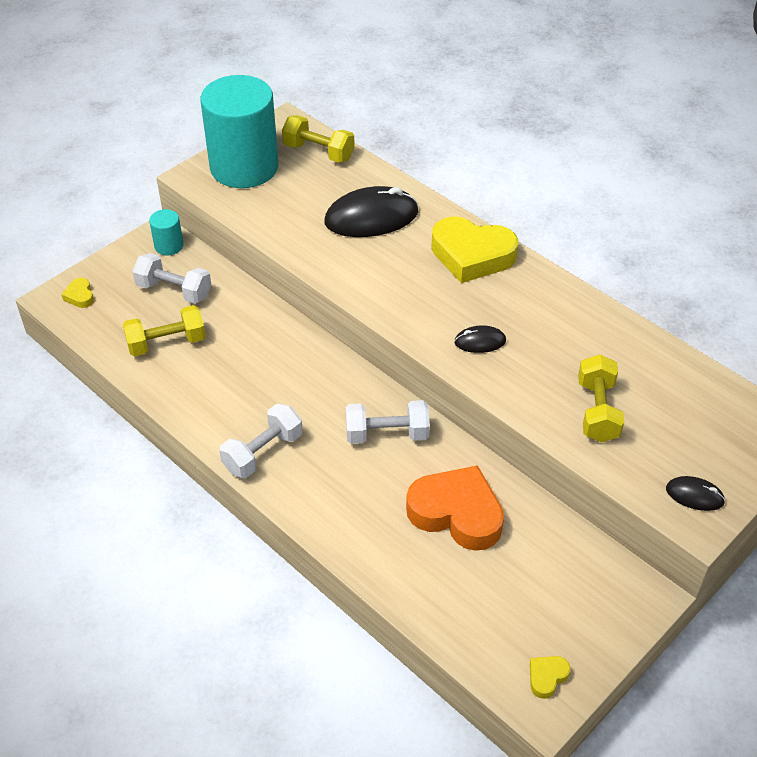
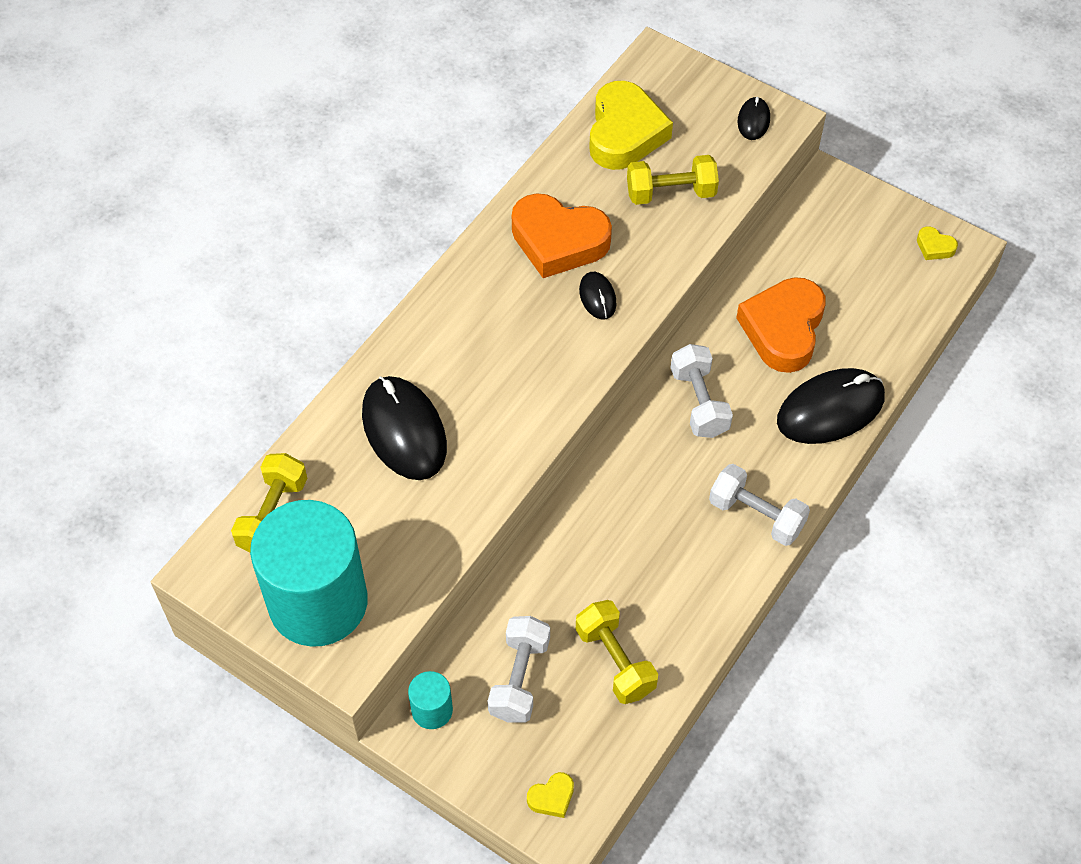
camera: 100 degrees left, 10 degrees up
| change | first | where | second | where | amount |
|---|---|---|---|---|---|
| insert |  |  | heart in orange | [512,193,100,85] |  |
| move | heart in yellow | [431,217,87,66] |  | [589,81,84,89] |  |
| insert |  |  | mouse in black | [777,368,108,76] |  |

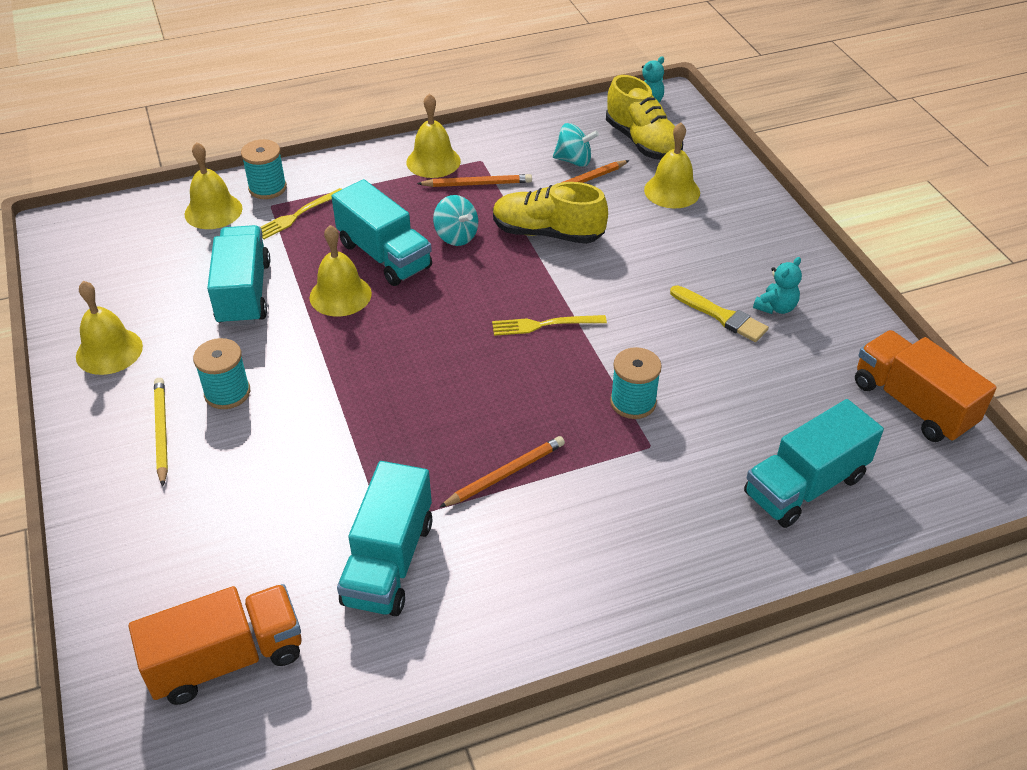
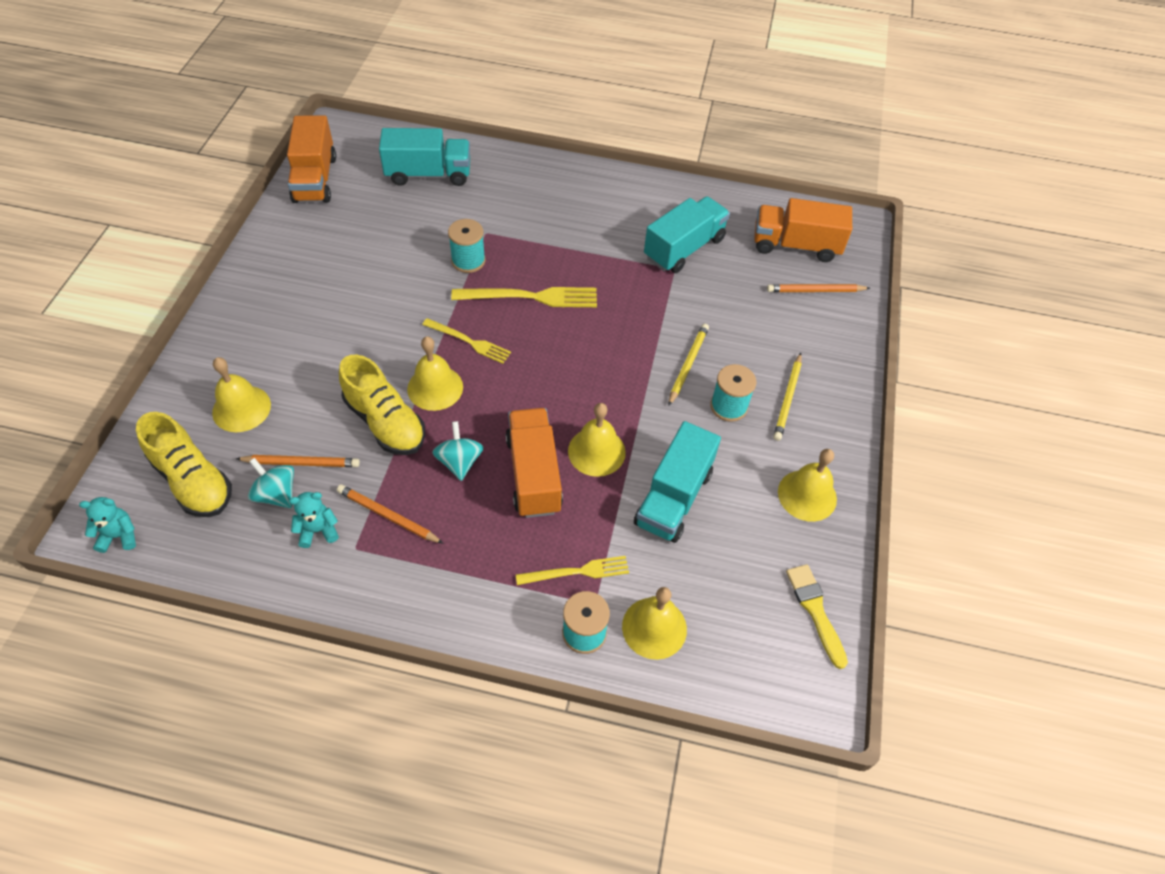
camera: 150 degrees left, 10 degrees up
| change | first | where | second | where | amount |
|---|---|---|---|---|---|
| rotate | shoe in yellow | [606,75,77,85] |  | [136,412,96,105] | 135 degrees clockwise |
| move | teddy bear in turquoise | [753,257,49,57] |  | [289,492,50,56] |  |
| move | bell in yellow | [406,93,55,85] |  | [407,336,56,75] |  |
| insert |  |  | fork in yellow | [451,287,146,20] |  |
| recolor | truck in turquoise | [331,179,101,107] | truck in orange | [505,408,58,110] |  |
| insert |  |  | pencil in yellow | [669,323,40,83] |  |
| move | pencil in orange | [439,436,126,72] |  | [767,284,103,8] |  |
| move | brush in yellow | [670,285,99,57] |  | [786,564,62,105] |  |

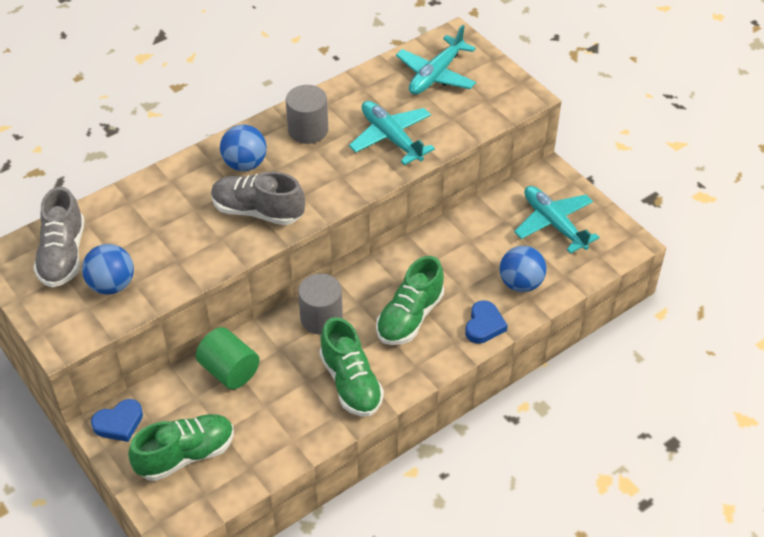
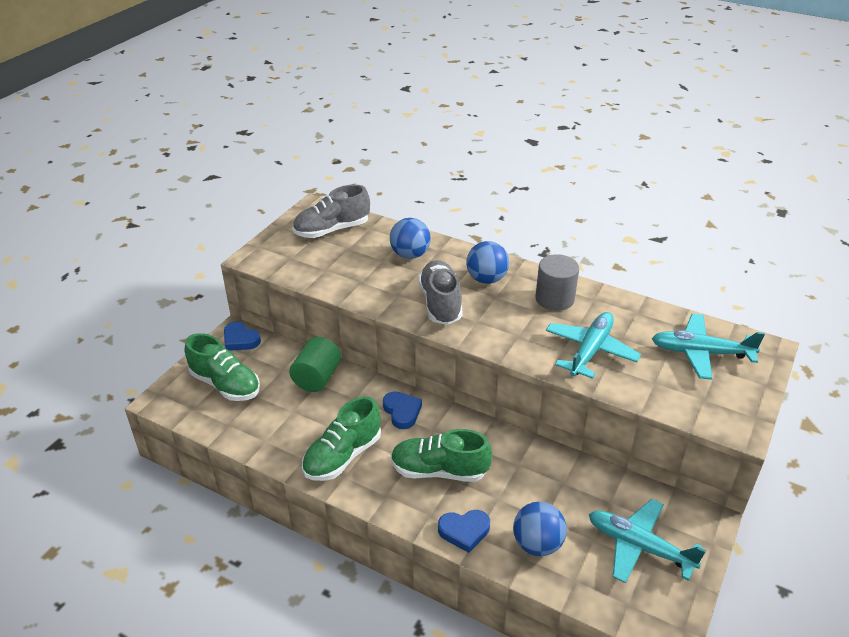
camera: 65 degrees right, 10 degrees down
| change | first | where | second | where | amount |
|---|---|---|---|---|---|
| replace | cylinder in grey | [298,274,45,60] | heart in blue | [383,392,39,37] |  |
| move | ball in blue | [82,244,52,51] |  | [390,218,41,41] |  |
| rotate | plane in turquoise | [514,186,86,68] |  | [589,499,117,84] | 90 degrees counterclockwise |

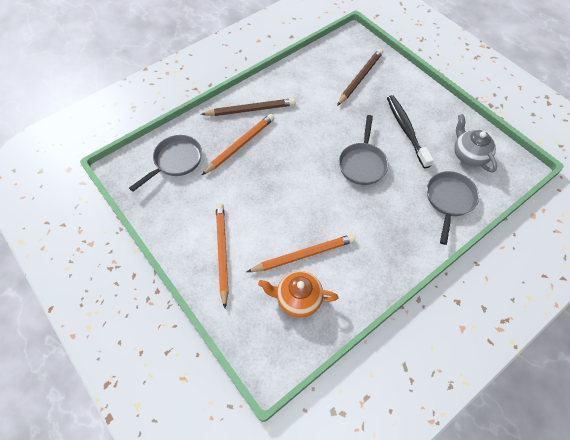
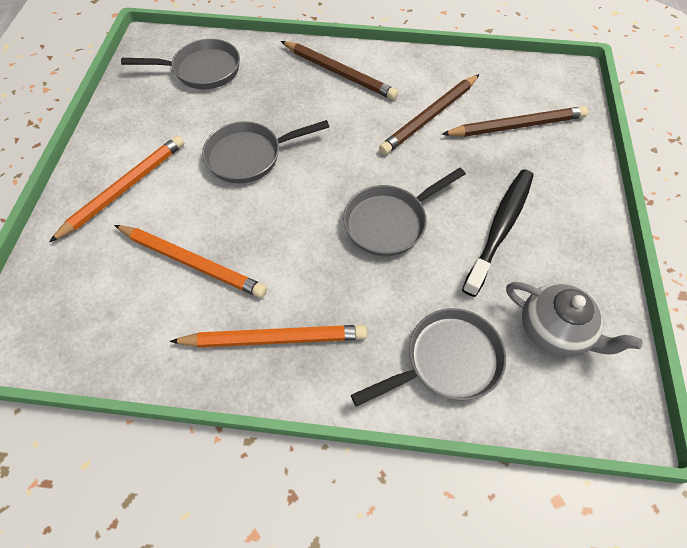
camera: 45 degrees right, 0 degrees up
| change | first | where | second | where | amount |
|---|---|---|---|---|---|
| move | pencil in orange | [202,114,72,61] |  | [170,325,197,23] |  |
| insert |  |  | pan in grey | [202,120,127,63] |  |
| insert |  |  | pencil in brown | [379,74,100,81] |  |
| rotate | teapot in grey | [454,114,43,59] |  | [506,282,136,75] | 105 degrees clockwise |
| delete | teapot in orange | [258,271,81,46] |  |  |  |

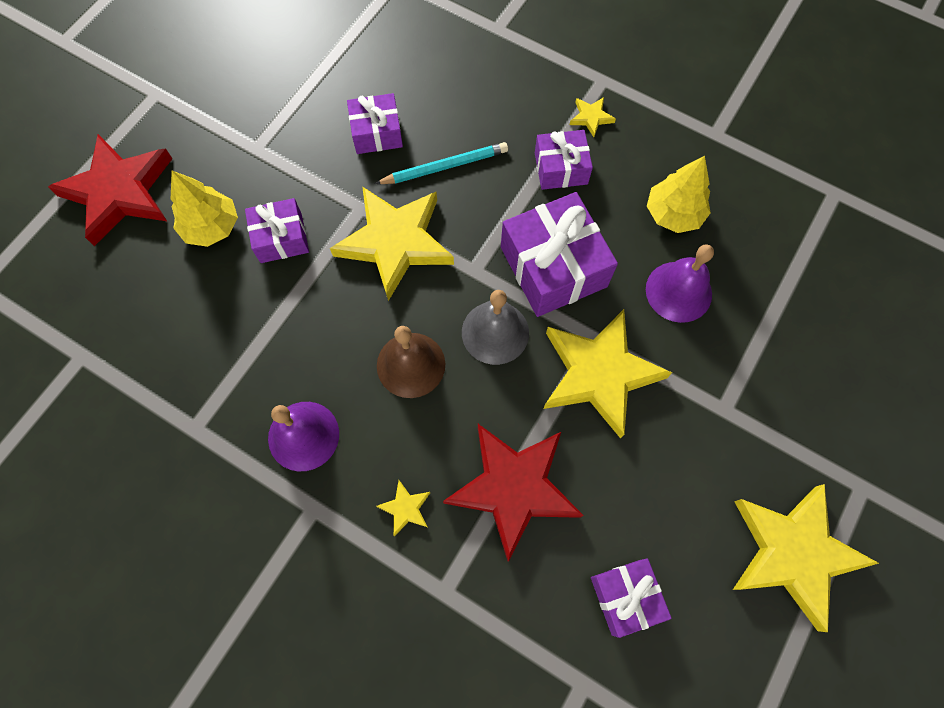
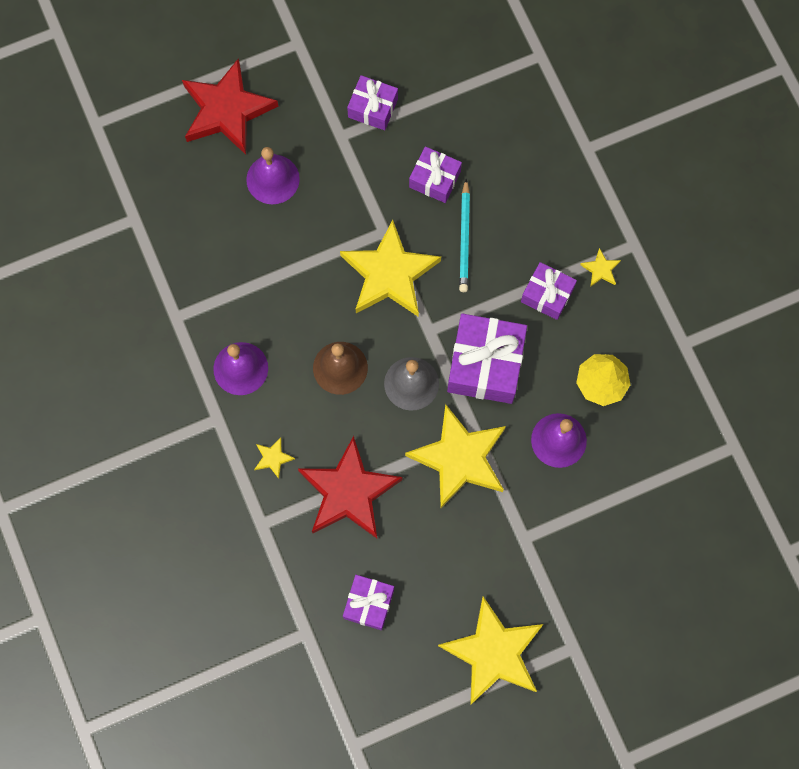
camera: 35 degrees right, 5 degrees up
| change | first | where | second | where | amount |
|---|---|---|---|---|---|
| replace | tree in yellow | [171,171,67,76] | bell in purple | [246,147,54,57] |  |
| move | gift in purple | [245,198,64,65] |  | [347,75,51,55] |  |
| rotate | pencil in turquoise | [375,142,133,42] |  | [459,179,11,113] | 75 degrees clockwise |

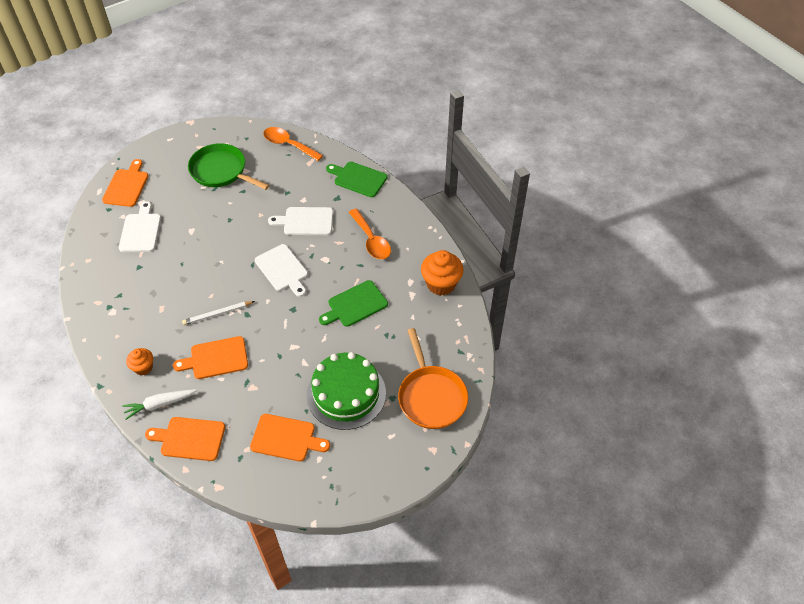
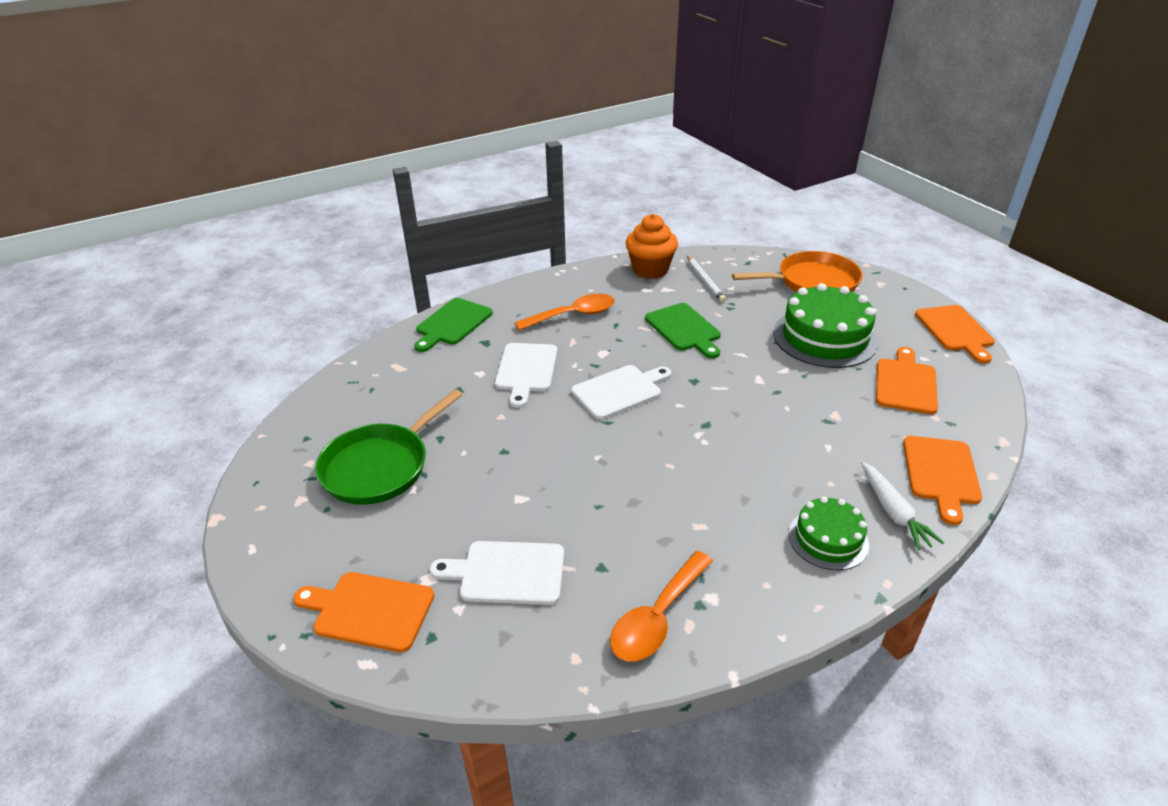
camera: 85 degrees left, 15 degrees down
| change | first | where | second | where | amount |
|---|---|---|---|---|---|
| move | spoon in orange | [263,127,60,34] |  | [610,551,103,110] |  |
| move | pencil in white | [182,301,73,24] |  | [687,256,39,46] |  |
| replace | cupcake in orange | [126,348,27,27] | cake in green | [788,496,81,74] |  |
| move | cutting board in orange | [173,336,75,43] |  | [915,305,80,58] |  |

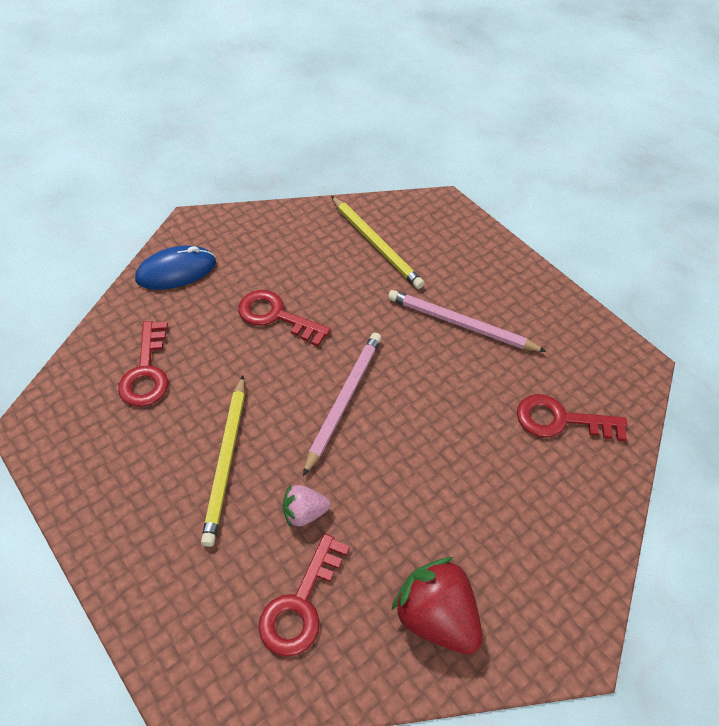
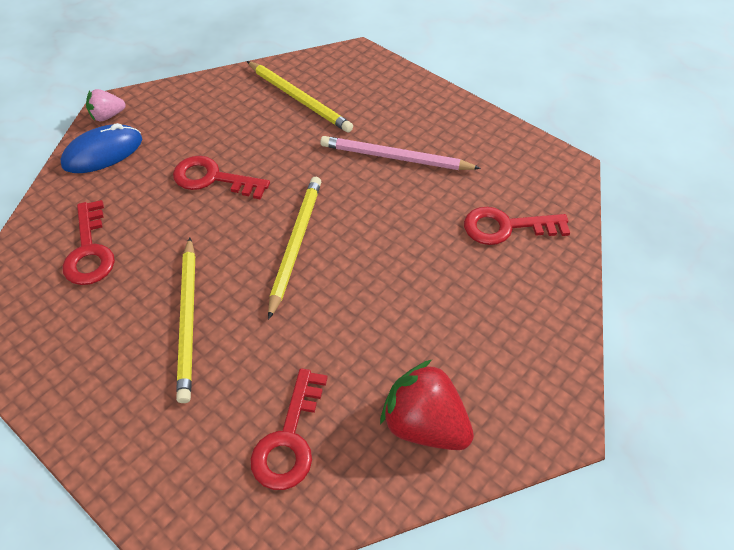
camera: 10 degrees left, 0 degrees up
| change | first | where | second | where | amount |
|---|---|---|---|---|---|
| move | strawberry in pink | [283,484,47,43] |  | [86,89,40,32] |  |
| recolor | pencil in pink | [303,333,79,143] | pencil in yellow | [268,177,53,143] |  |

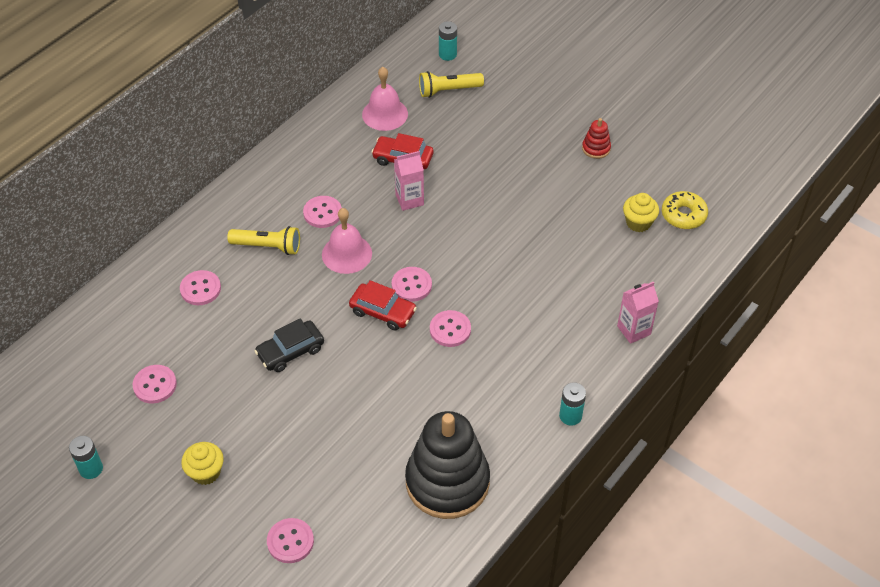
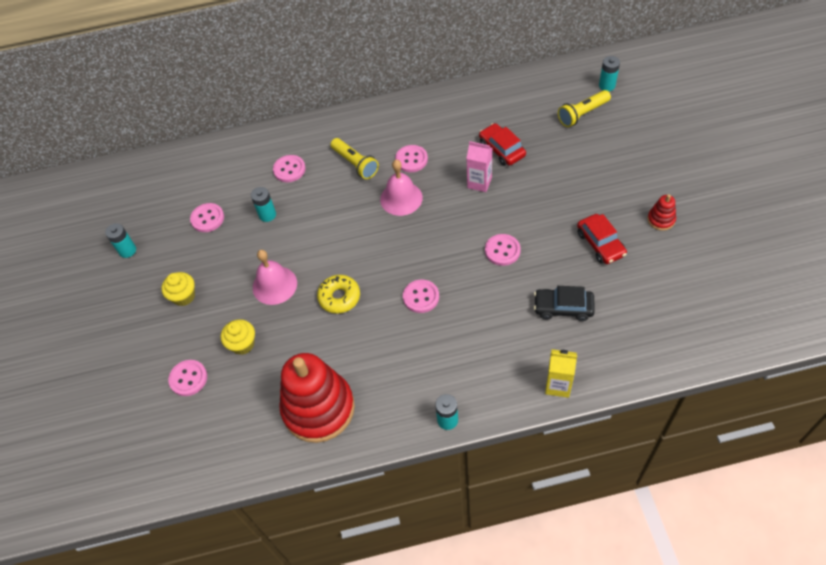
camera: 45 degrees right, 5 degrees up
| change | first | where | second | where | amount |
|---|---|---|---|---|---|
| move | cupcake in yellow | [623,193,36,39] |  | [221,319,34,36] |  |
| insert |  |  | battery in turquoise | [251,187,25,35] |  |
| move | bell in pink | [362,67,46,64] |  | [253,250,44,55] |  |
| recolor | stacking toy in black | [405,411,85,108] | stacking toy in red | [279,353,76,90] |  |
| move | donut in yellow | [662,191,46,38] |  | [317,275,43,39] |  |
| move | button in pink | [392,267,40,35] |  | [485,234,36,32] |  |
| move | car in black | [255,318,69,54] |  | [534,286,61,35] |  |
| recolor | carton in pink | [617,281,42,63] | carton in yellow | [545,349,32,49] |  |
| rotate | flashlight in yellow | [419,71,65,27] |  | [558,90,53,37] | 60 degrees counterclockwise |
| move | car in red | [349,280,68,51] |  | [577,214,50,50] |  |

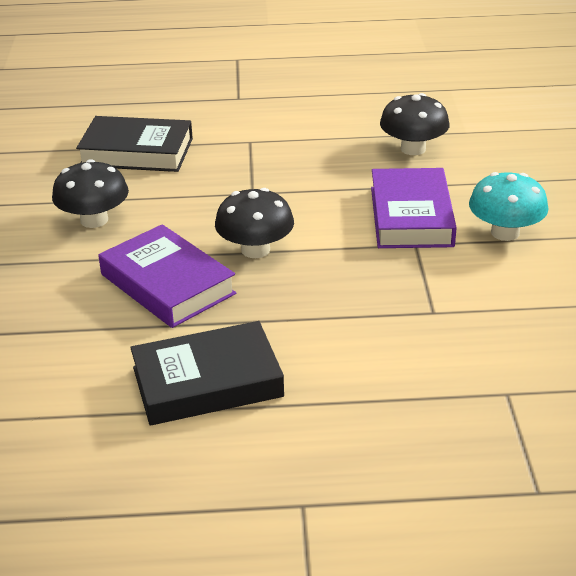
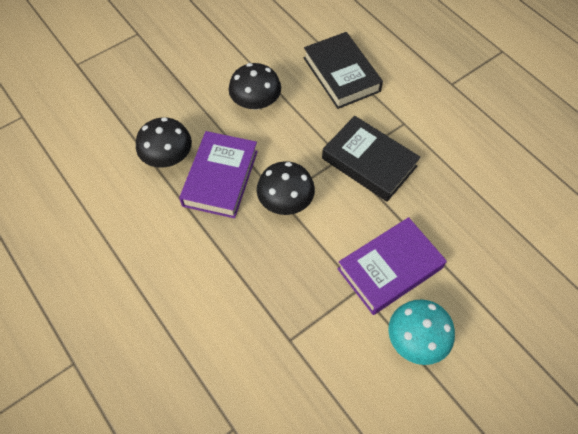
camera: 55 degrees right, 25 degrees up
| change | first | where | second | where | amount |
|---|---|---|---|---|---|
| move | mushroom in black | [380,93,70,62] |  | [136,117,56,51] |  |
| move | book in black | [130,321,154,105] |  | [322,116,99,86] |  |

